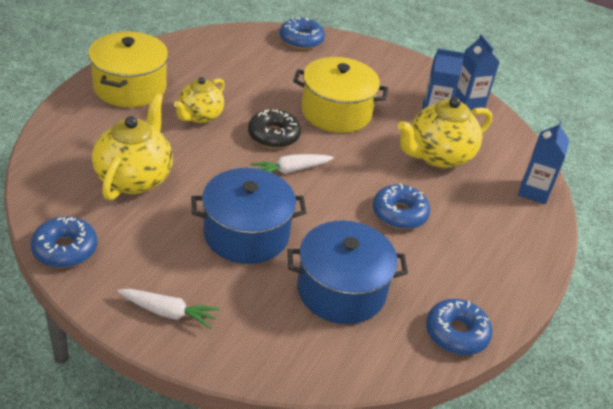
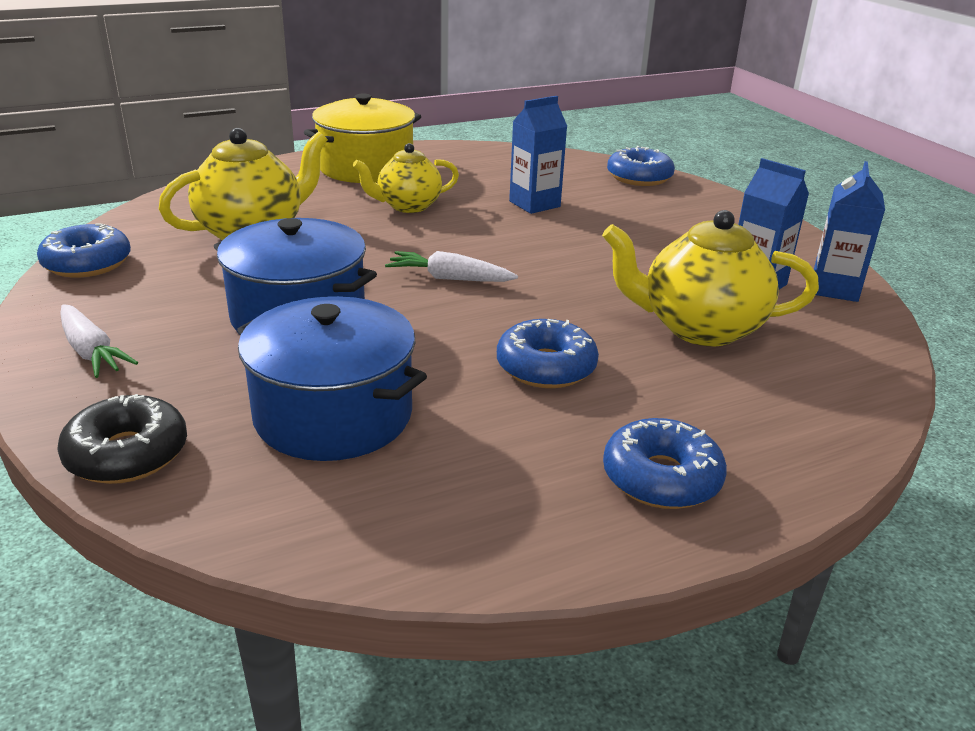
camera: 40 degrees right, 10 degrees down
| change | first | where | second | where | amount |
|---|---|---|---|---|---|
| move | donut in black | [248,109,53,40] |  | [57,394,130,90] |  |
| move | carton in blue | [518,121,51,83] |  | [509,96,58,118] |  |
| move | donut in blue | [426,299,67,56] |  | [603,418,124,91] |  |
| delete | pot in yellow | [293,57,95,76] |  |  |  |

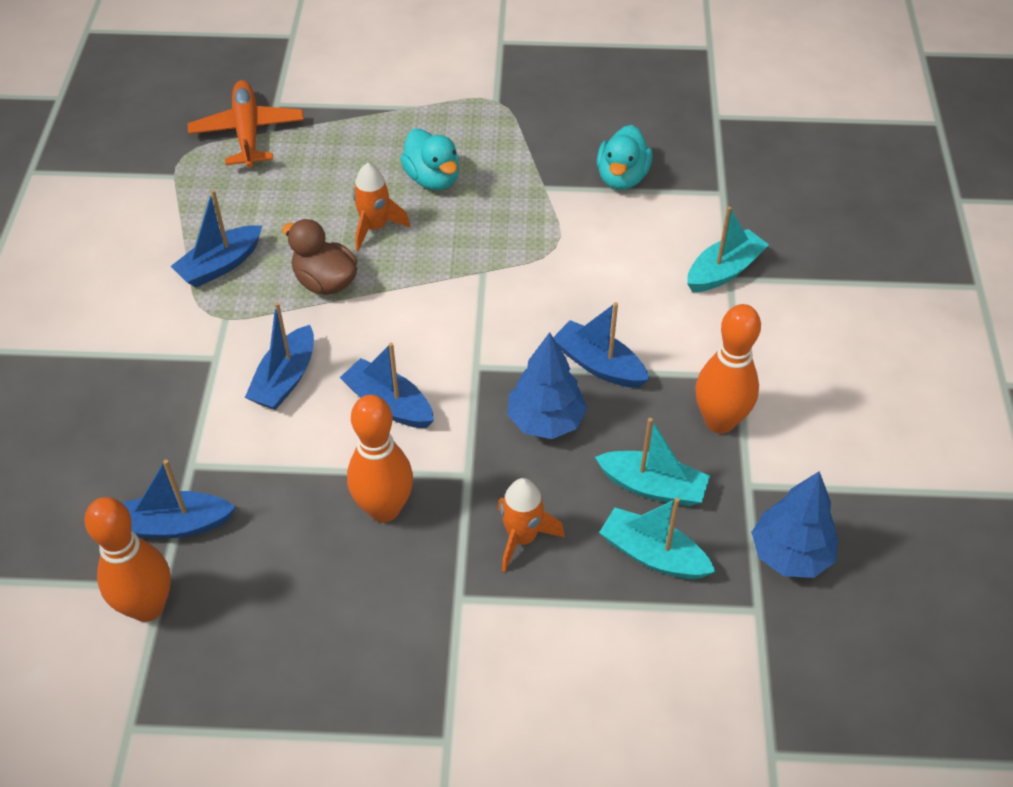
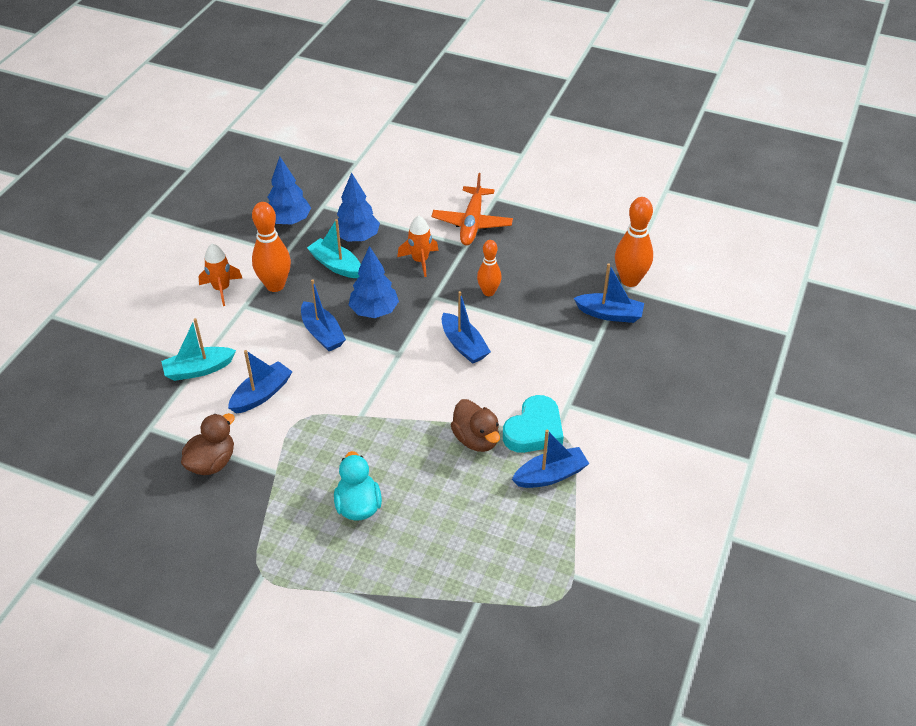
camera: 160 degrees left, 5 degrees down
| change | first | where | second | where | amount |
|---|---|---|---|---|---|
| recolor | duck in turquoise | [597,125,56,65] | duck in brown | [181,413,54,62] |  |
| move | rocket in orange | [353,163,57,88] |  | [198,244,44,62] |  |
| move | boat in blue | [245,302,69,108] |  | [228,350,64,64] |  |
| replace | boat in turquoise | [599,498,117,81] | tree in blue | [337,172,43,69] |  |
| move | plane in orange | [188,80,116,88] |  | [432,173,81,72] |  |
| resize | bowling pin in orange | [347,395,66,127] |  | [477,240,25,56] | x0.64 |
| insert |  |  | heart in turquoise | [503,395,61,58] |  |

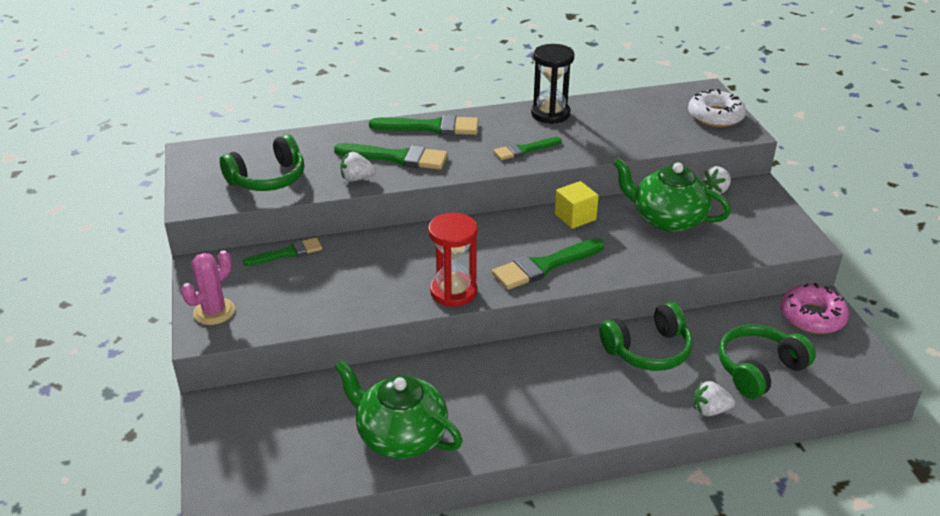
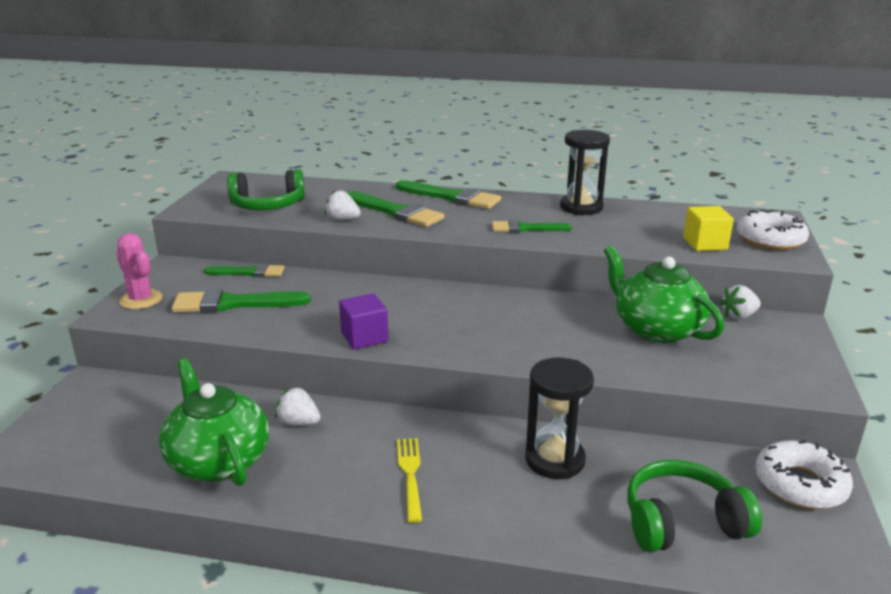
camera: 25 degrees right, 10 degrees down
| change | first | where | second | where | amount |
|---|---|---|---|---|---|
| rotate | cactus in pink | [181,250,54,75] |  | [116,233,47,76] | 75 degrees clockwise |
| move | brush in green | [492,238,112,52] |  | [171,289,140,24] |  |
| move | strawberry in white | [694,381,41,35] |  | [275,387,46,39] |  |
| replace | hourglass in red | [428,213,50,94] | cube in purple | [339,293,50,56] |  |
| insert |  |  | fork in yellow | [397,438,25,85] |  |
| replace | headphones in green | [600,302,93,69] | hourglass in black | [525,358,69,121] |  |
| move | cube in yellow | [555,181,44,48] |  | [683,206,51,45] |  |
| recolor | donut in pink | [781,283,68,51] | donut in white | [755,440,98,69] |  |

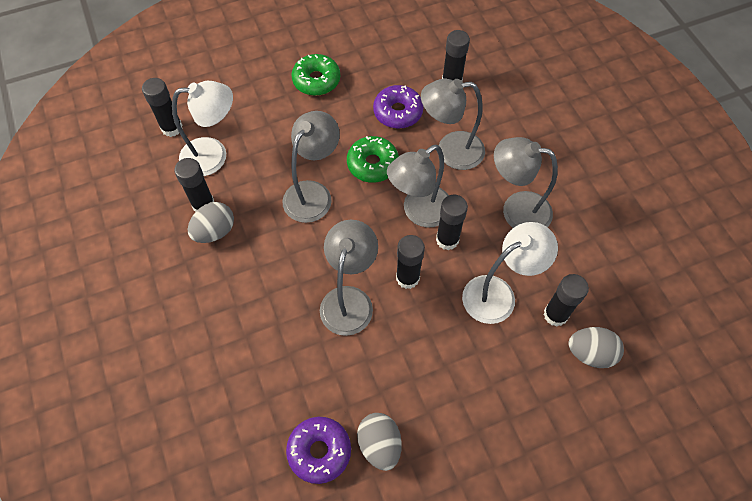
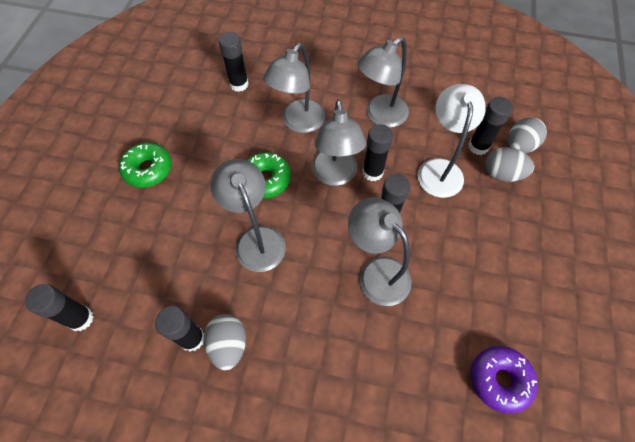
camera: 55 degrees left, 0 degrees up
| change | first | where | second | where | amount |
|---|---|---|---|---|---|
| move | egg in grey | [357,413,45,58] |  | [485,147,49,35] |  |
| delete | lamp in white | [172,81,61,95] |  |  |  |
| delete | donut in purple | [373,85,50,44] |  |  |  |

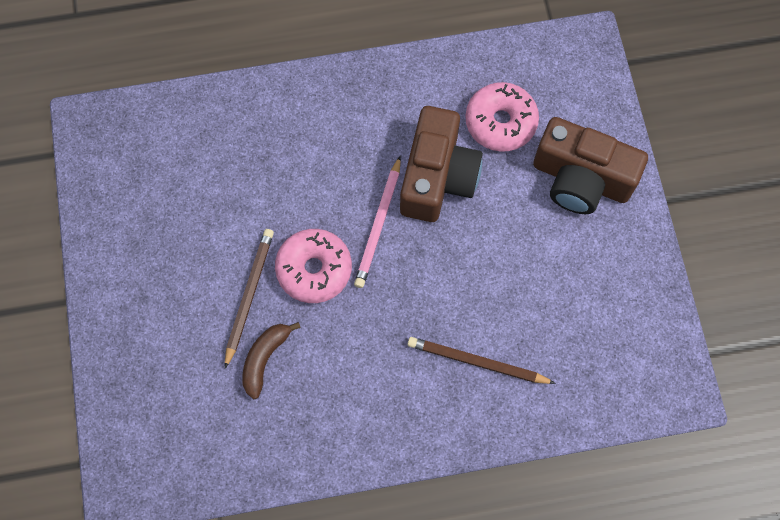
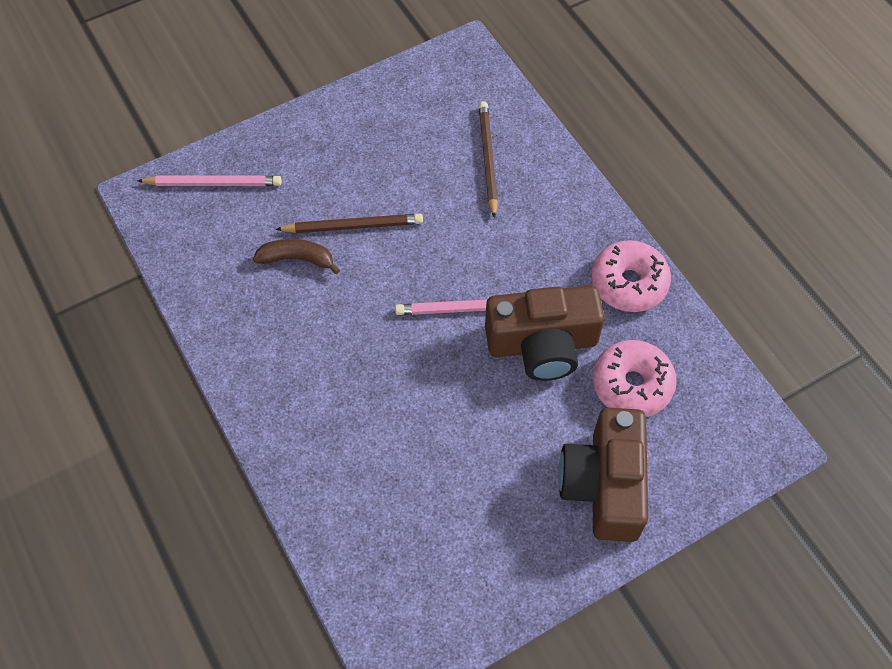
camera: 70 degrees right, 10 degrees down
| change | first | where | second | where | amount |
|---|---|---|---|---|---|
| insert |  |  | pencil in pink | [137,176,145,10] |  |
| move | pencil in brown | [408,337,148,47] |  | [478,101,20,117] |  |
| move | donut in pink | [275,229,77,74] |  | [591,240,80,72] |  |

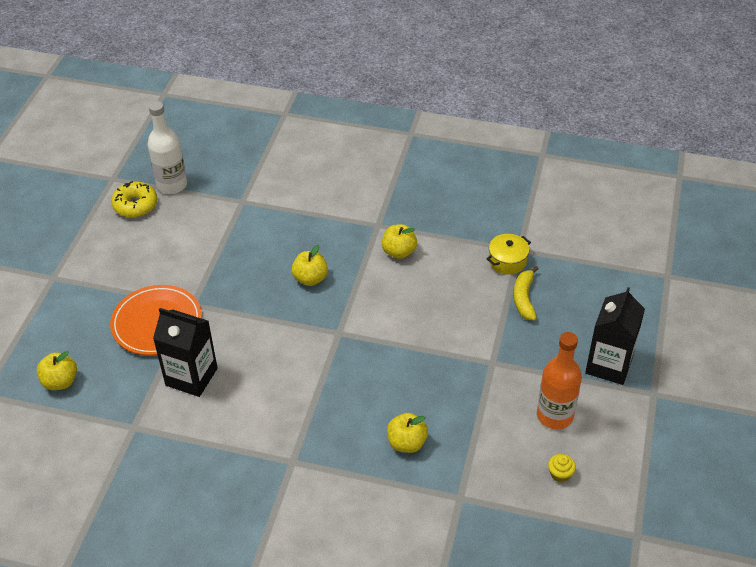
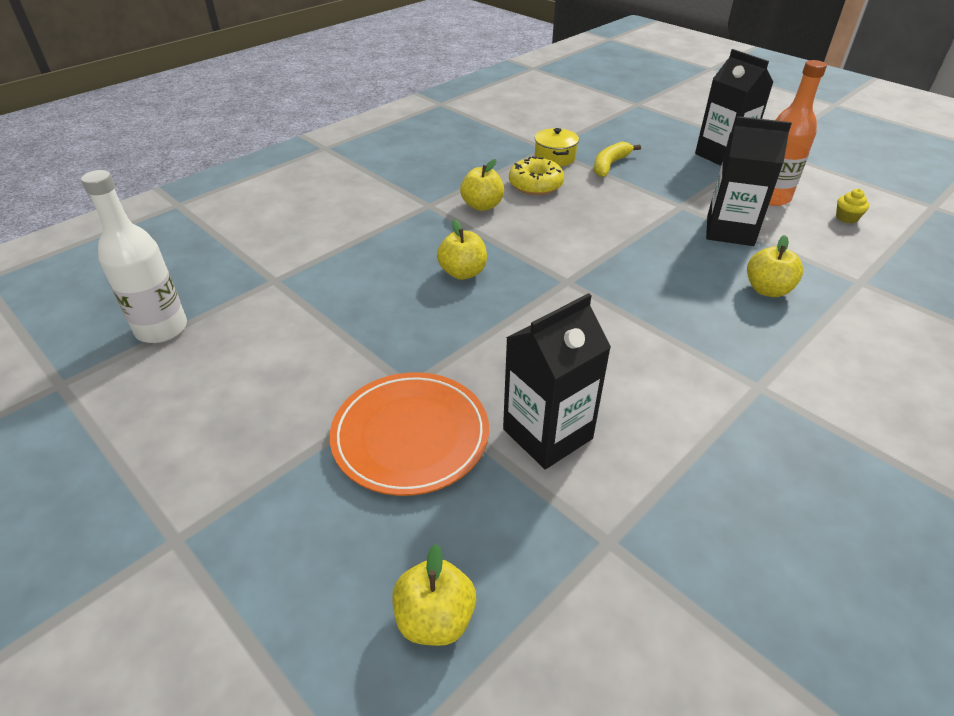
camera: 60 degrees left, 5 degrees down
| change | first | where | second | where | amount |
|---|---|---|---|---|---|
| move | donut in yellow | [111,181,46,37] |  | [509,156,55,39] |  |
| rotate | banana in yellow | [514,266,25,54] |  | [594,142,47,35] | 90 degrees clockwise |
| insert |  |  | carton in black | [706,116,86,130] |  |

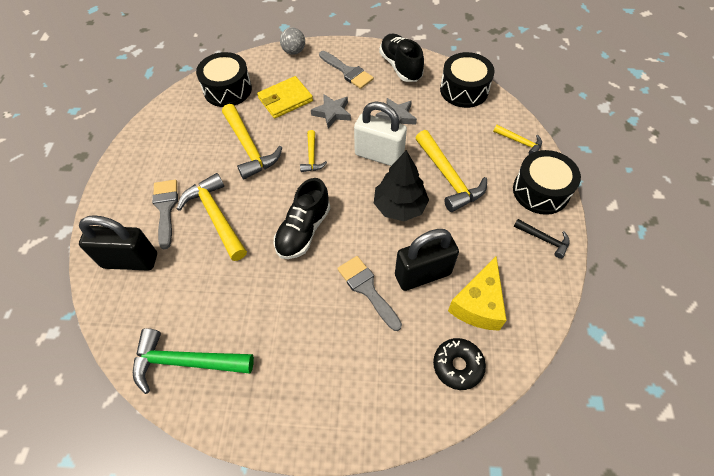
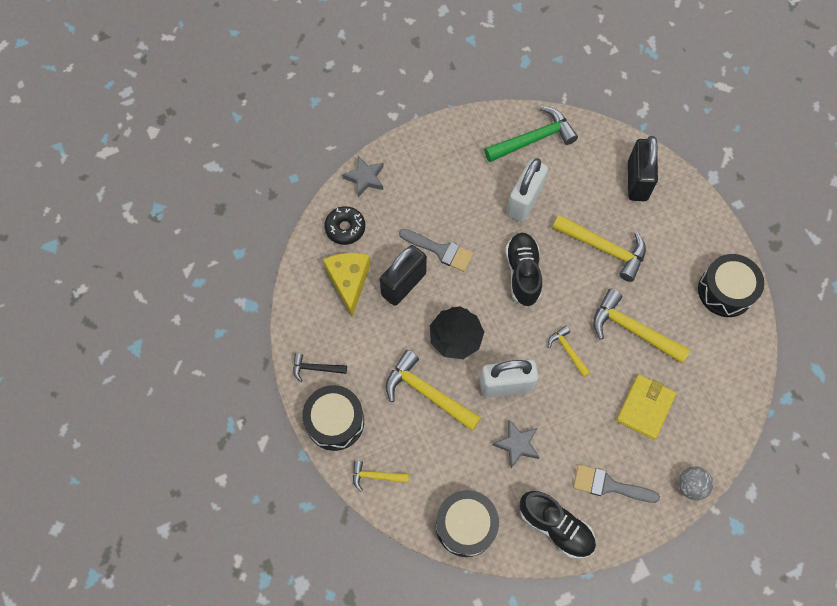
camera: 150 degrees right, 10 degrees up
| change | first | where | second | where | amount |
|---|---|---|---|---|---|
| move | star in grey | [311,94,40,34] |  | [342,156,42,41] |  |
| insert |  |  | padlock in white | [507,158,41,64] |  |
| rotate | padlock in black | [79,215,78,56] |  | [628,136,30,65] | 60 degrees counterclockwise |
| move | drum in black | [196,52,56,55] |  | [698,254,66,63] |  |
| delete | brush in grey | [152,180,26,69] |  |  |  |

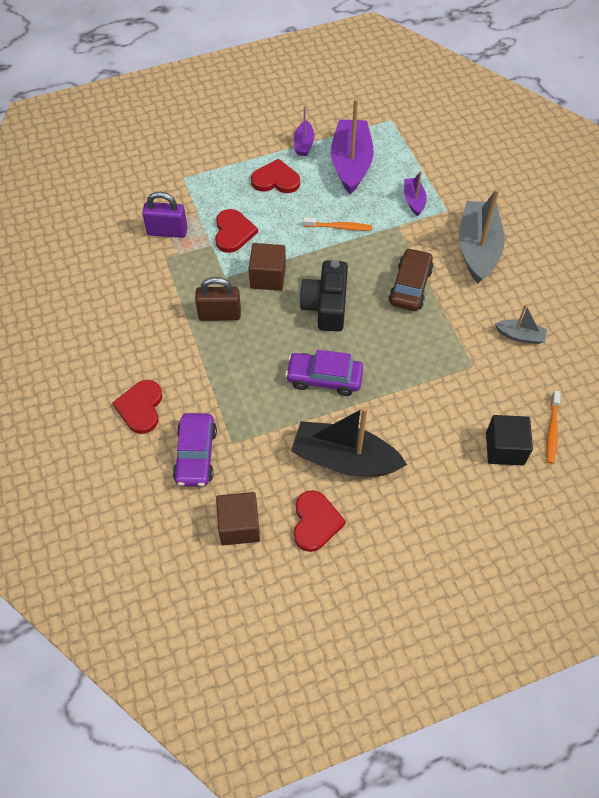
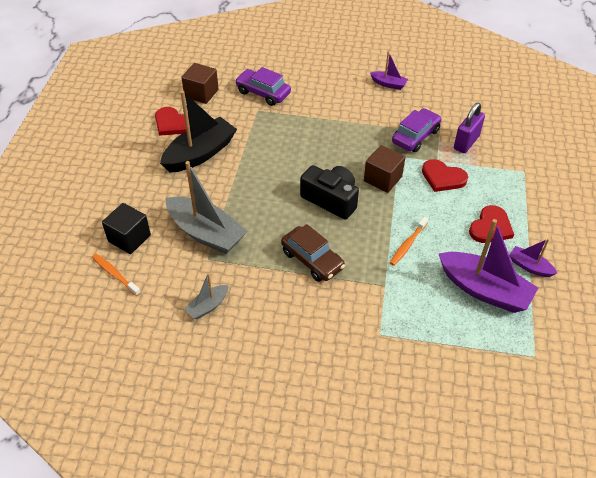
camera: 120 degrees right, 10 degrees down
| change | first | where | second | where | amount |
|---|---|---|---|---|---|
| move | boat in grey | [459,189,46,94] |  | [166,161,81,93] |  |
| move | boat in purple | [404,171,22,45] |  | [370,51,38,39] |  |
| move | car in purple | [285,350,78,46] |  | [392,108,50,44] |  |
| delete | heart in red | [112,380,50,54] |  |  |  |
| delete | padlock in brown | [195,277,46,44] |  |  |  |

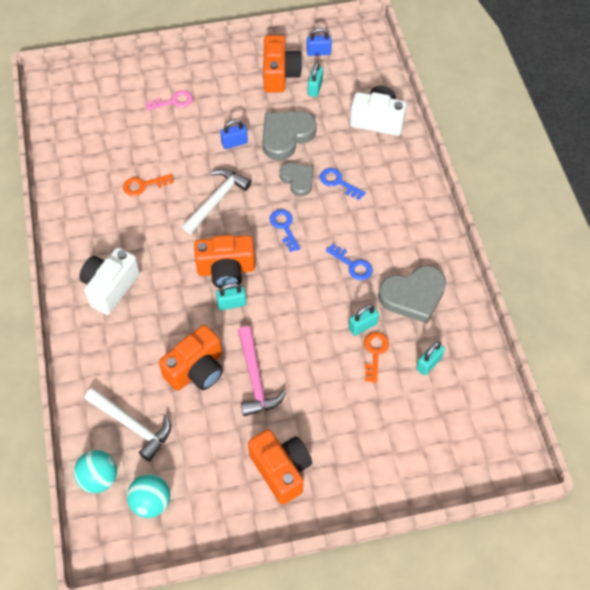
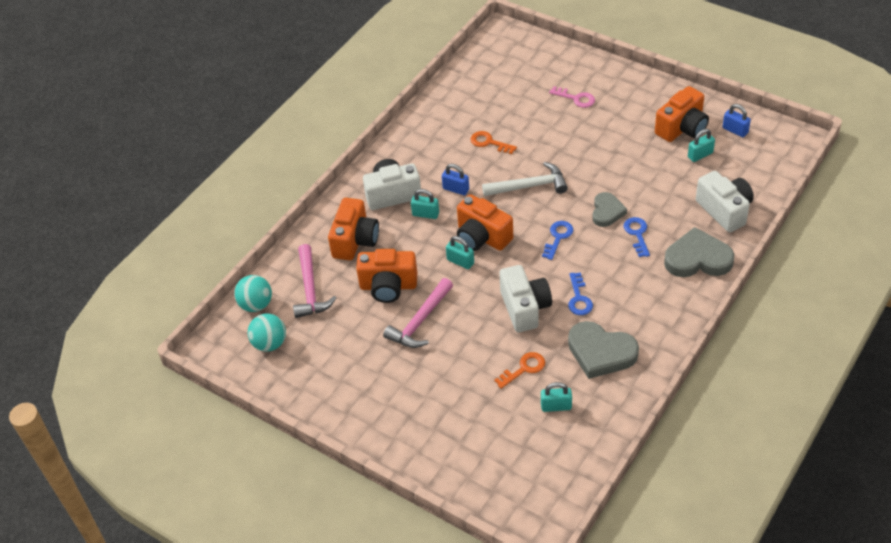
camera: 50 degrees right, 10 degrees down
| change | first | where | second | where | amount |
|---|---|---|---|---|---|
| recolor | hammer in white | [84,387,87,75] | hammer in pink | [293,244,43,74] |  |
| move | camera in orange | [248,429,64,76] |  | [328,198,51,62] |  |
| move | padlock in turquoise | [348,305,31,31] |  | [411,189,28,30] |  |
| move | padlock in blue | [220,119,28,30] |  | [442,164,27,31] |  |
| insert |  |  | camera in white | [499,265,53,67] |  |
| move | heart in grey | [262,111,55,49] |  | [664,227,70,50] |  |

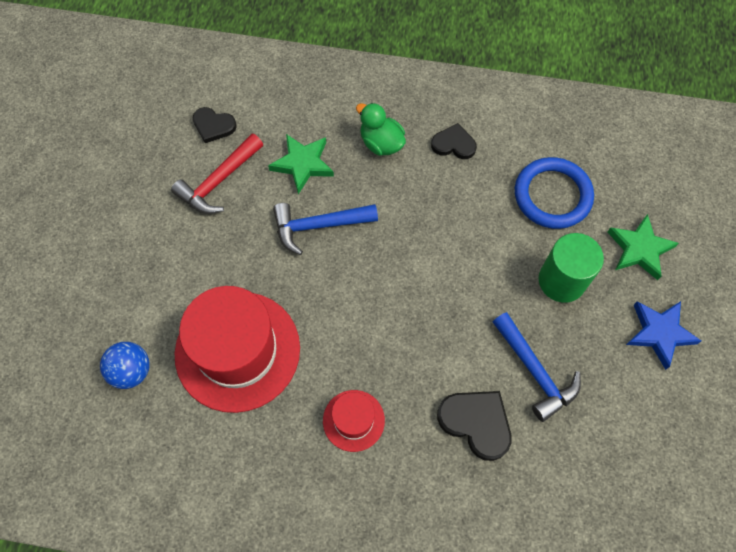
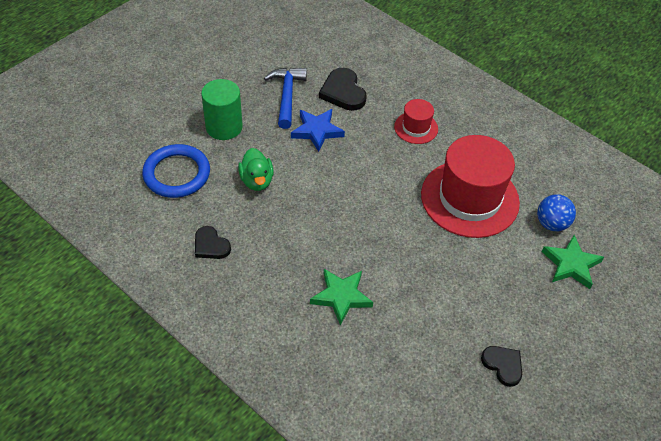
camera: 150 degrees left, 15 degrees down
| change | first | where | second | where | amount |
|---|---|---|---|---|---|
| move | duck in green | [356,103,50,53] |  | [238,148,36,43] |  |
| move | star in blue | [626,301,75,69] |  | [291,109,54,43] |  |
| move | heart in black | [192,107,45,36] |  | [481,346,41,41] |  |
| move | star in green | [608,214,71,66] |  | [542,235,62,54] |  |
| delete | hammer in red | [171,134,92,80] |  |  |  |
| delete | hammer in blue | [273,203,105,52] |  |  |  |

